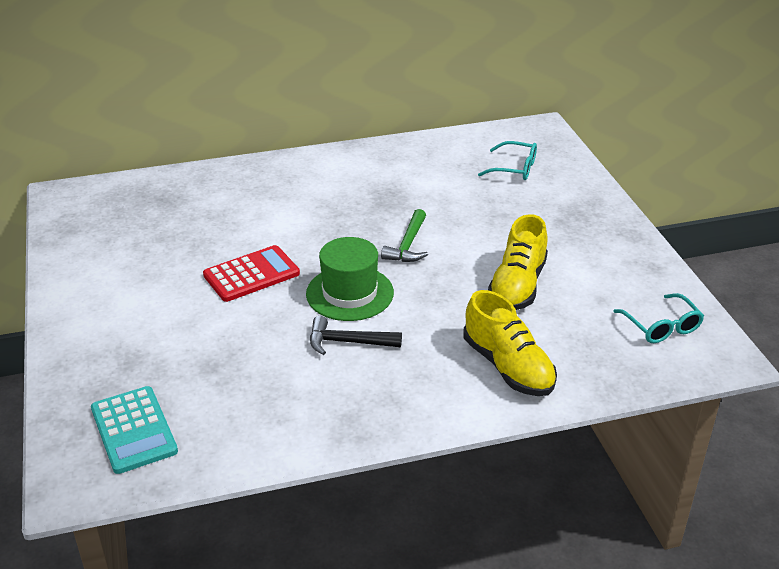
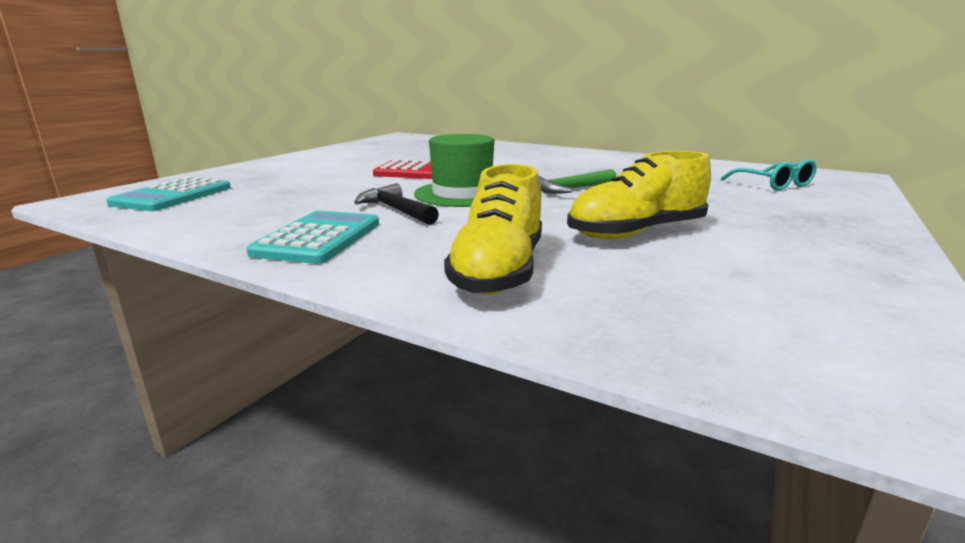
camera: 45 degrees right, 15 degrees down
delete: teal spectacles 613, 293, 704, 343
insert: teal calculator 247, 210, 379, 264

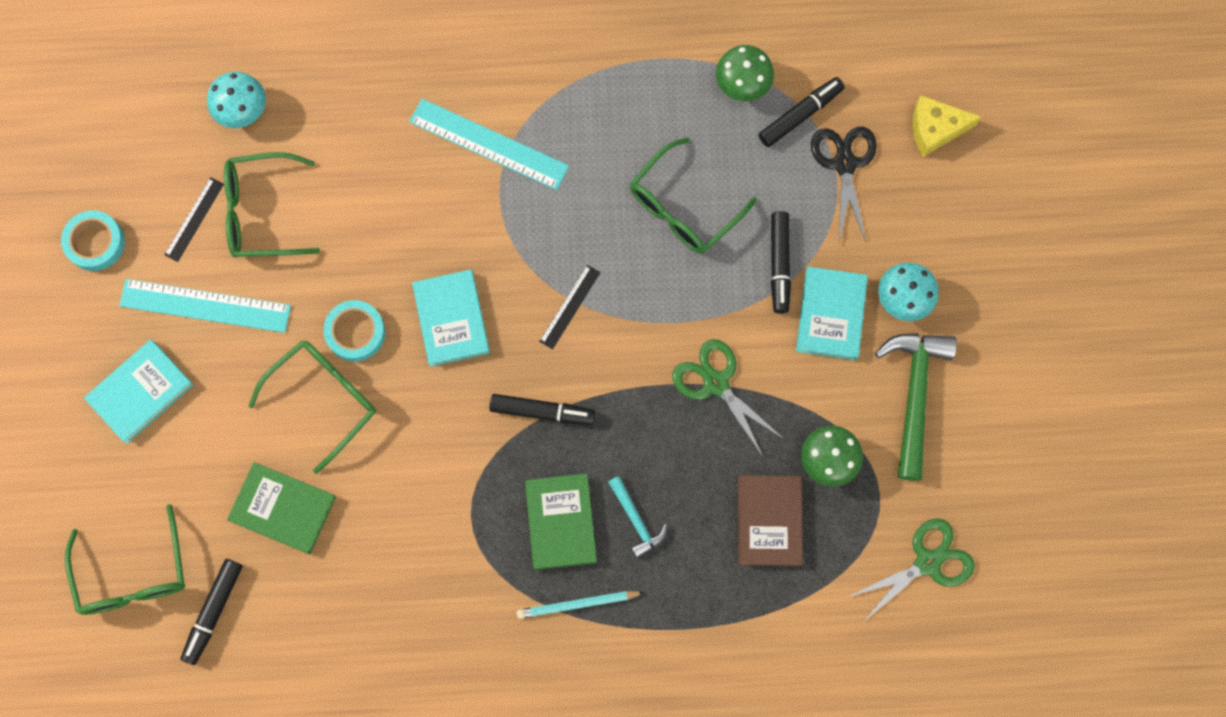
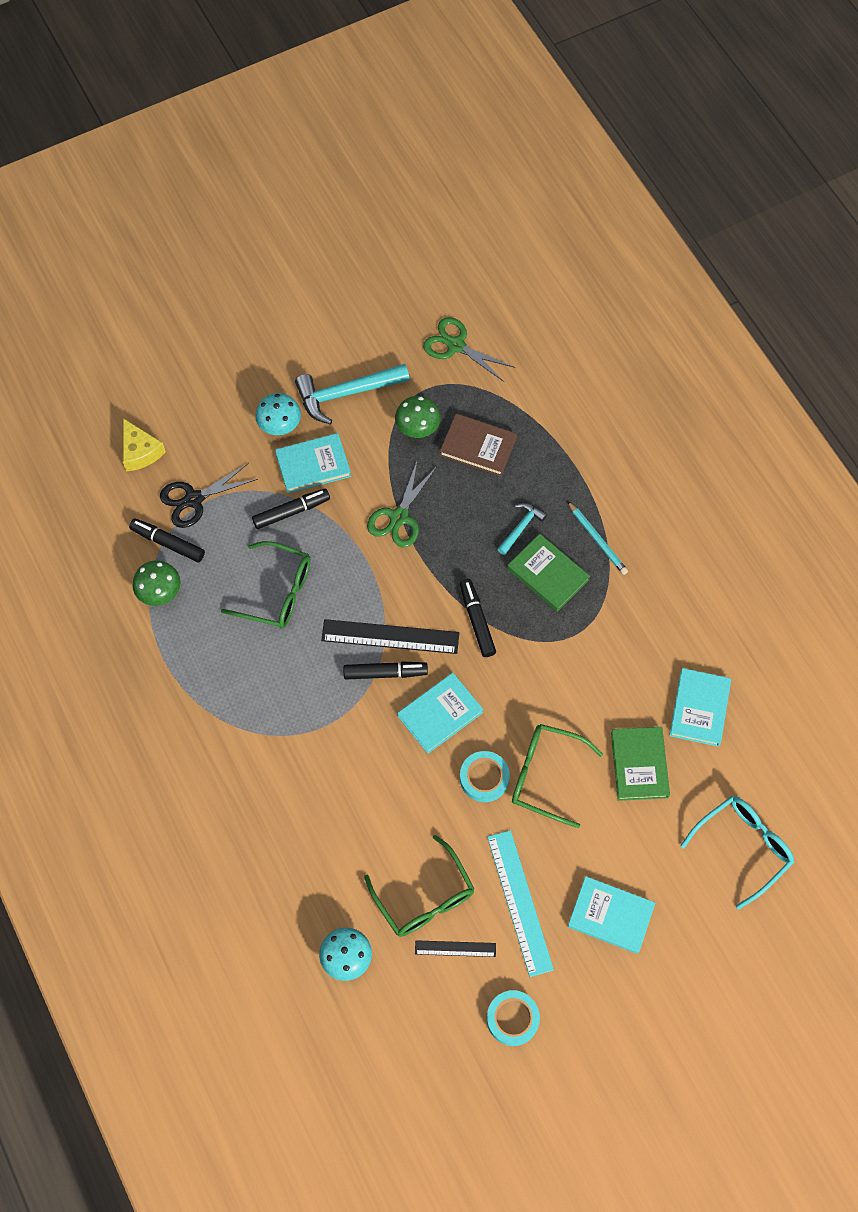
camera: 115 degrees left, 10 degrees down
delete: teal ruler 409, 99, 569, 190
insert: teal book 669, 668, 731, 747
move: black felt pen 181, 559, 243, 665 to 343, 661, 428, 680
recolor: green hammer 875, 333, 957, 481 to teal hammer 295, 364, 410, 424; green spectacles 65, 504, 185, 615 to teal spectacles 680, 796, 794, 910
rotate: dark brown book 738, 475, 803, 566 = 440, 413, 517, 476 45 degrees clockwise; green book 525, 473, 597, 570 = 507, 534, 590, 612 75 degrees clockwise
resize: black ruler 539, 265, 601, 349 = 321, 619, 459, 654 x1.83

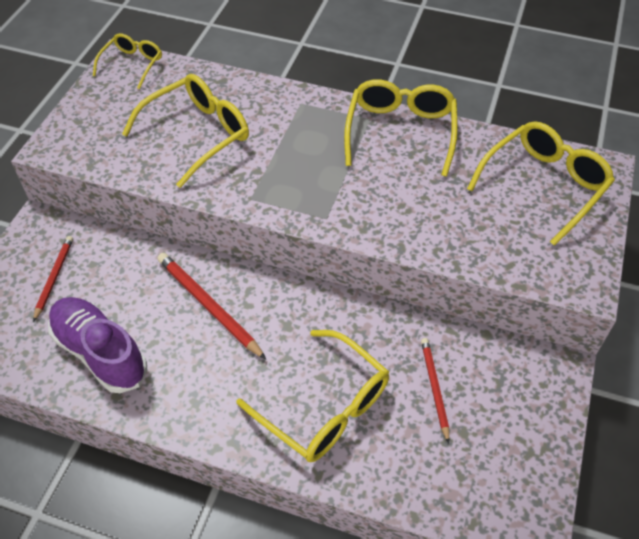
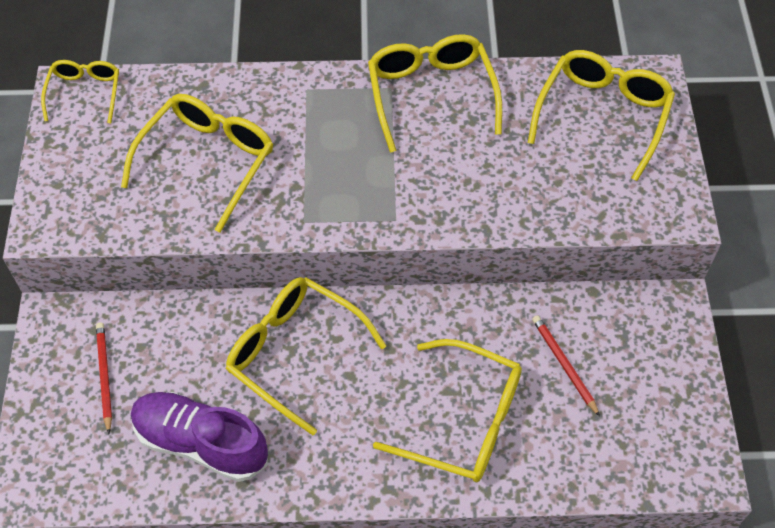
camera: 20 degrees left, 5 degrees up
replace: crimson lead pencil 157, 253, 266, 359 to yellow spectacles 226, 277, 386, 435

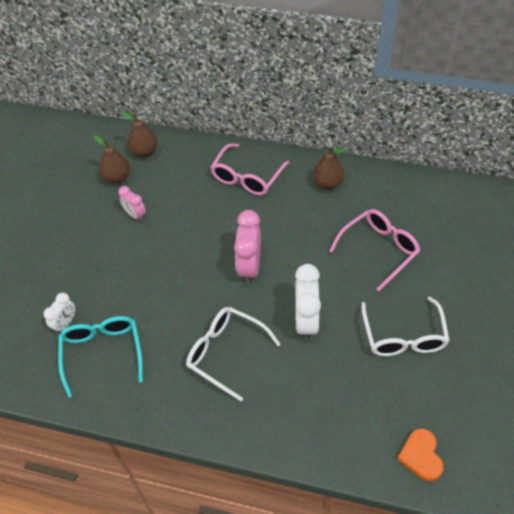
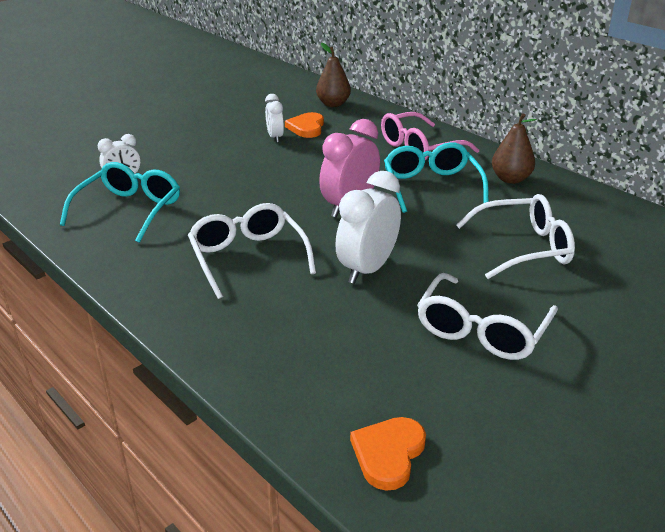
camera: 30 degrees right, 20 degrees down
delete: dark brown toy pear 94, 135, 130, 183
insert: orange-coloured heart shape 285, 112, 324, 138; teal spectacles 384, 142, 489, 213
recolor: rose-pink bedside clock 118, 186, 146, 221 to snow-white bedside clock 265, 94, 284, 143; rose-pink spectacles 329, 209, 420, 291 to snow-white spectacles 456, 194, 575, 279

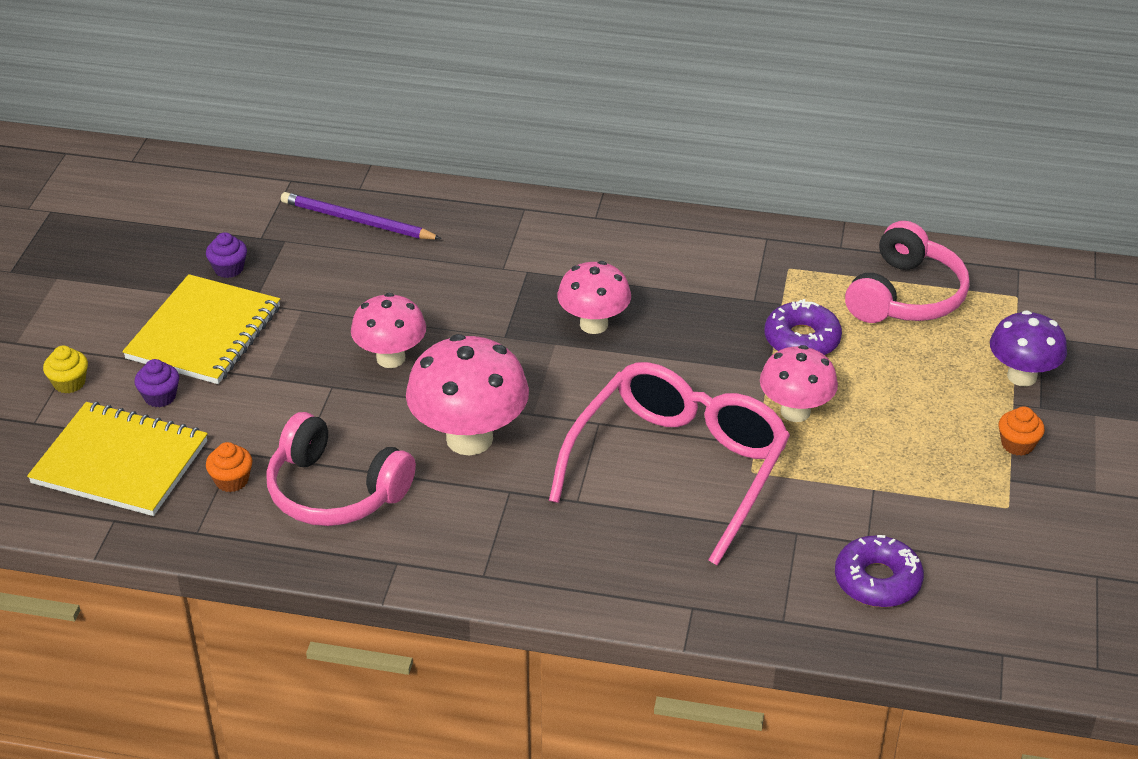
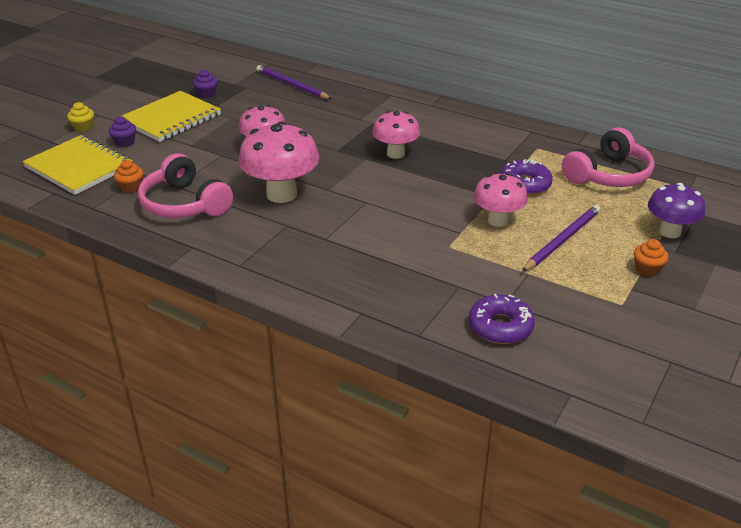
camera: 20 degrees right, 5 degrees down
delete: rose-pink spectacles 549, 362, 790, 566
insert: royal purple lead pencil 522, 205, 600, 272

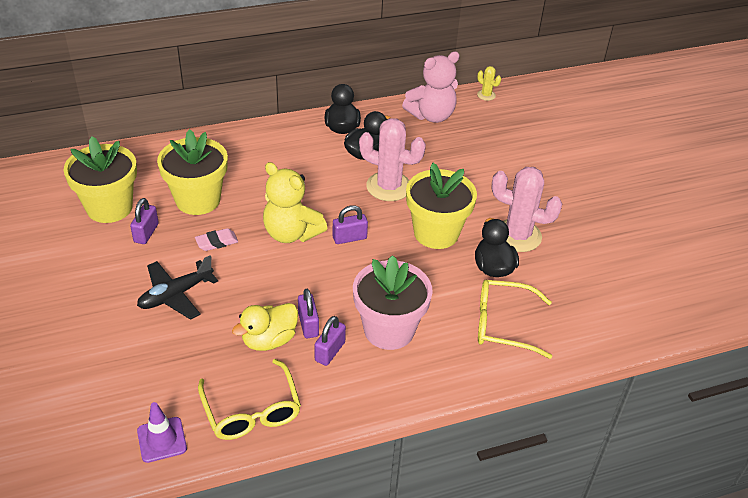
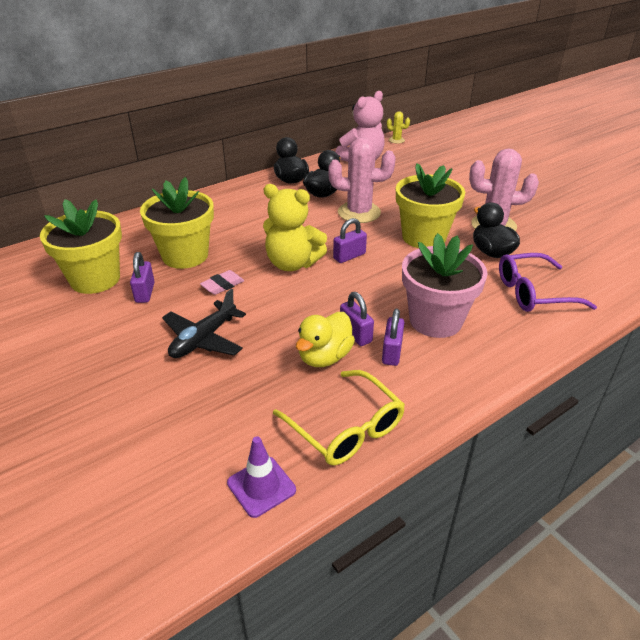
camera: 15 degrees left, 5 degrees down
recolor: yellow spectacles 478, 280, 552, 359 to royal purple spectacles 499, 253, 597, 312

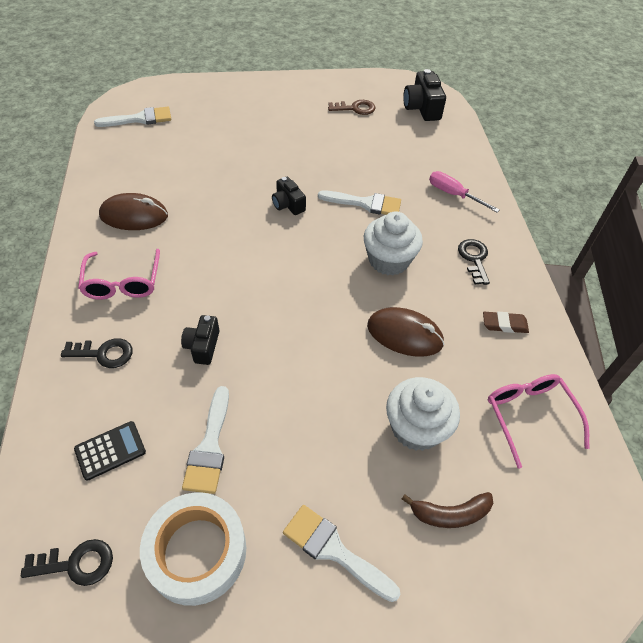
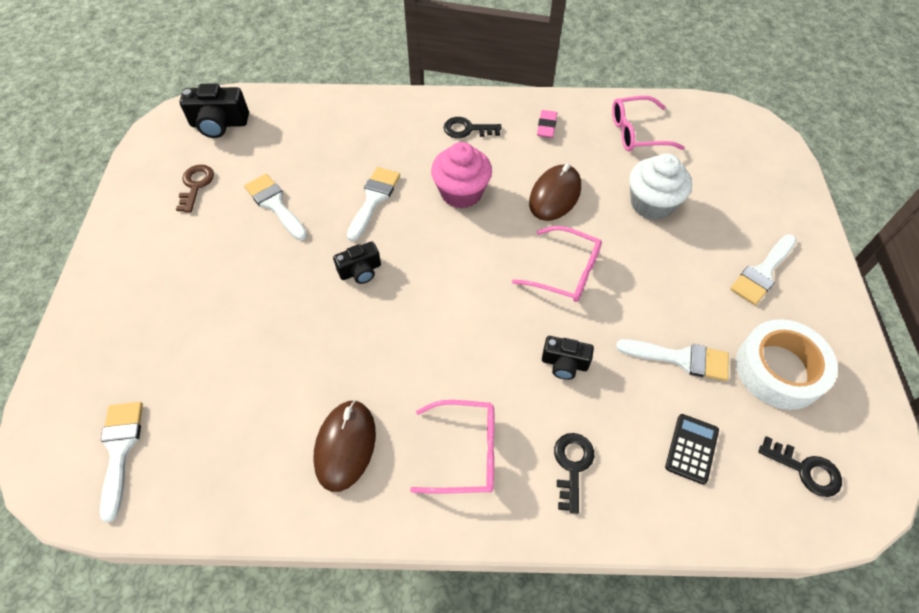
camera: 80 degrees left, 5 degrees up
delete: dark brown toy banana 402, 492, 493, 528; rose-pink screwdriver 429, 171, 500, 212
insert: snow-white paint brush 244, 174, 307, 240; rose-pink spectacles 512, 226, 602, 302
recolor: snow-white cupcake 364, 211, 423, 275 to rose-pink cupcake 431, 142, 492, 209; dark brown pencil eraser 483, 311, 529, 333 to rose-pink pencil eraser 537, 110, 557, 138
rotate: black calculator 74, 421, 146, 481 = 665, 414, 719, 485 45 degrees clockwise; black key 21, 539, 113, 586 = 758, 436, 842, 497 120 degrees clockwise

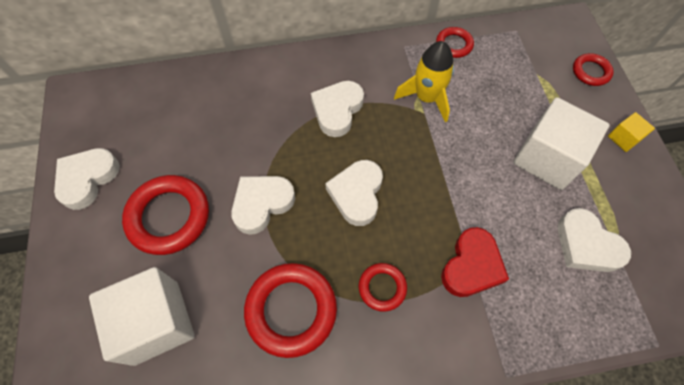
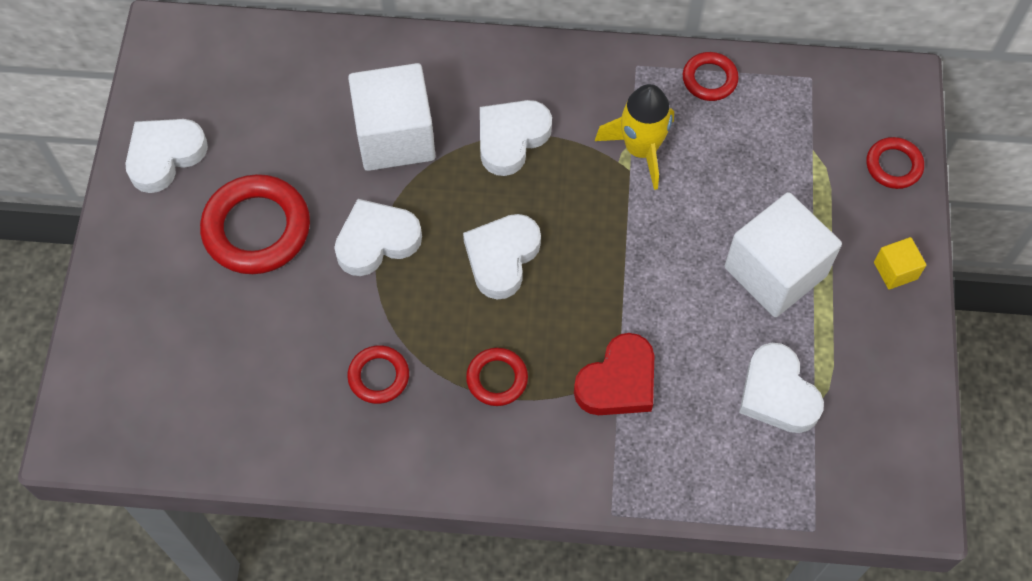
camera: 15 degrees right, 0 degrees up
move: snow-white cube 89, 267, 195, 366 to 348, 63, 435, 171
resize: crimson hoop 244, 263, 337, 358 = 347, 345, 409, 404 x0.54

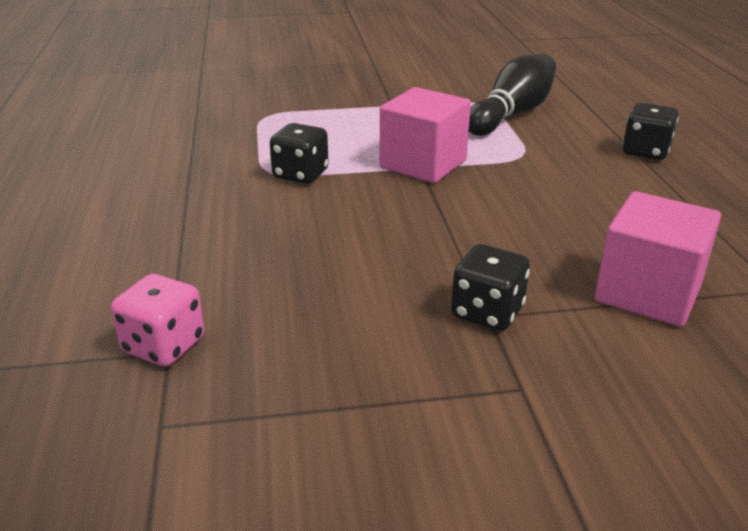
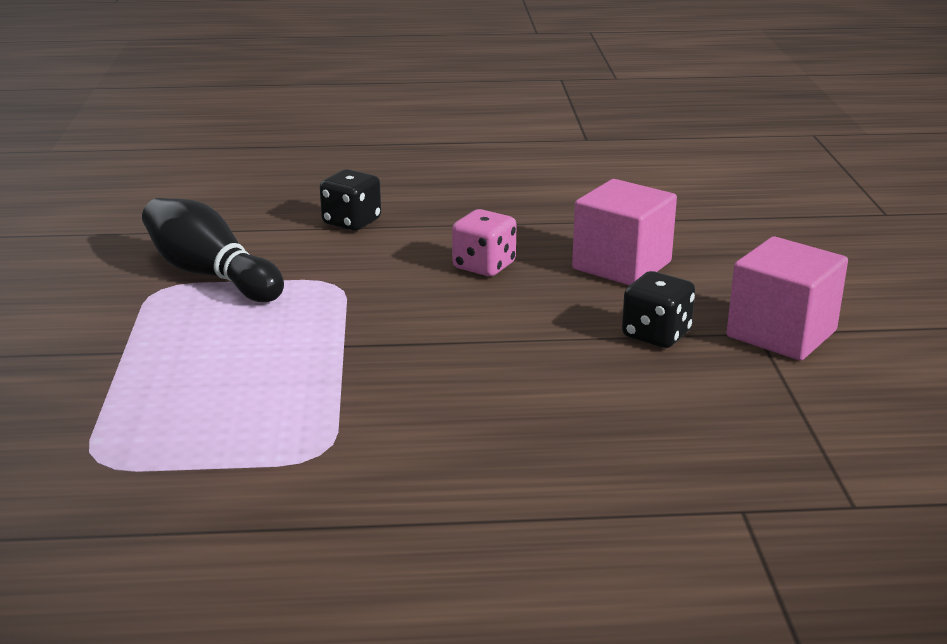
camera: 85 degrees left, 5 degrees down
delete: black die 270, 123, 329, 184
move: rose-pink die 111, 274, 204, 367 to 452, 209, 516, 276; rose-pink cube 380, 87, 471, 183 to 727, 236, 848, 361

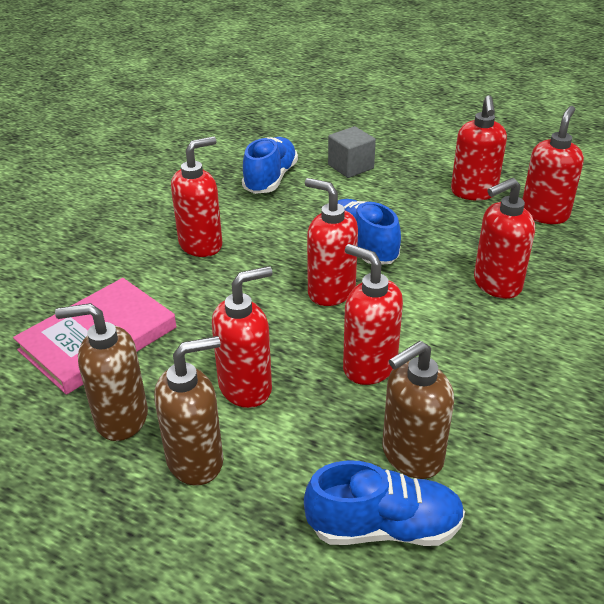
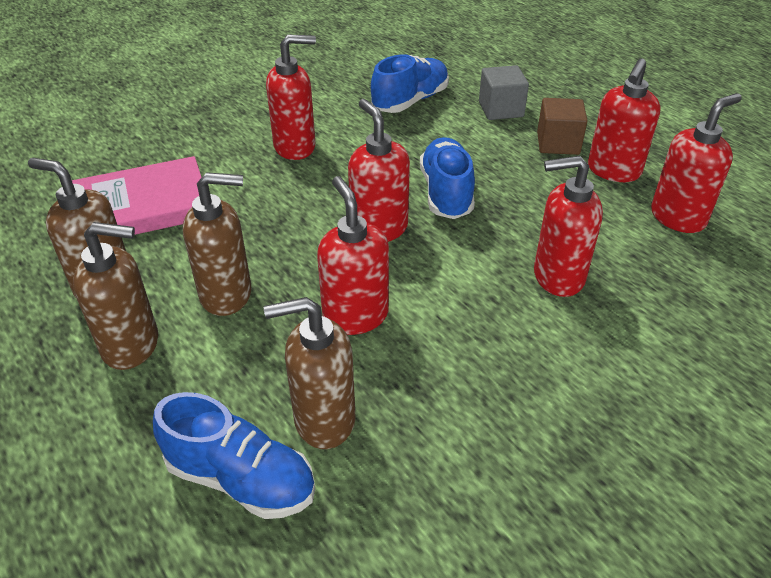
camera: 25 degrees right, 5 degrees up
insert: dark brown cube 537, 98, 587, 155
recolor: crimson soap dispenser 212, 266, 272, 408 to dark brown soap dispenser 183, 172, 252, 316

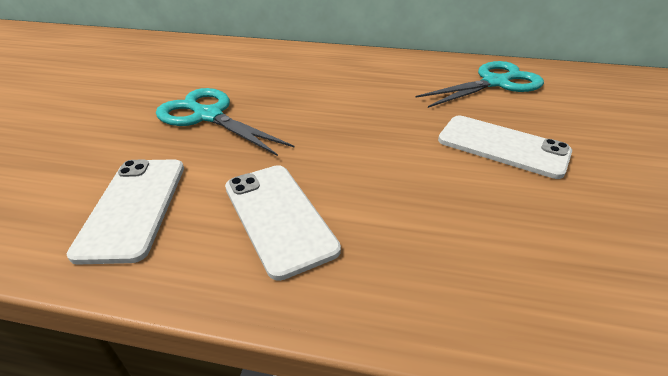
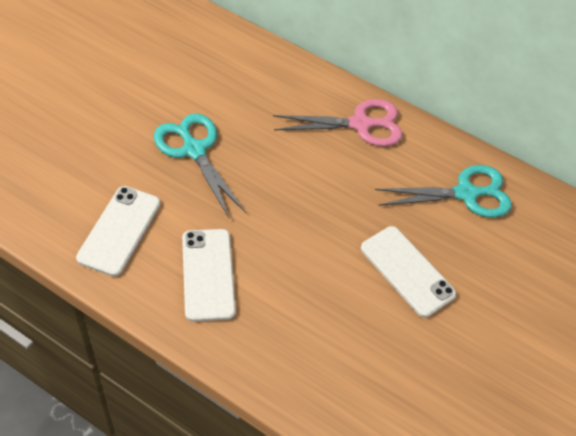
camera: 15 degrees right, 15 degrees up
insert: rose-pink pair of scissors 273, 99, 403, 147

